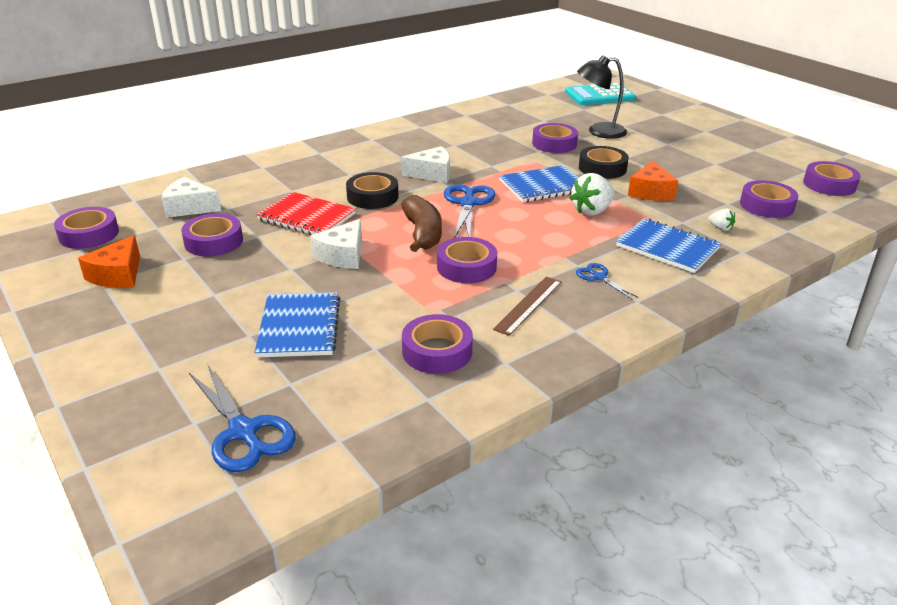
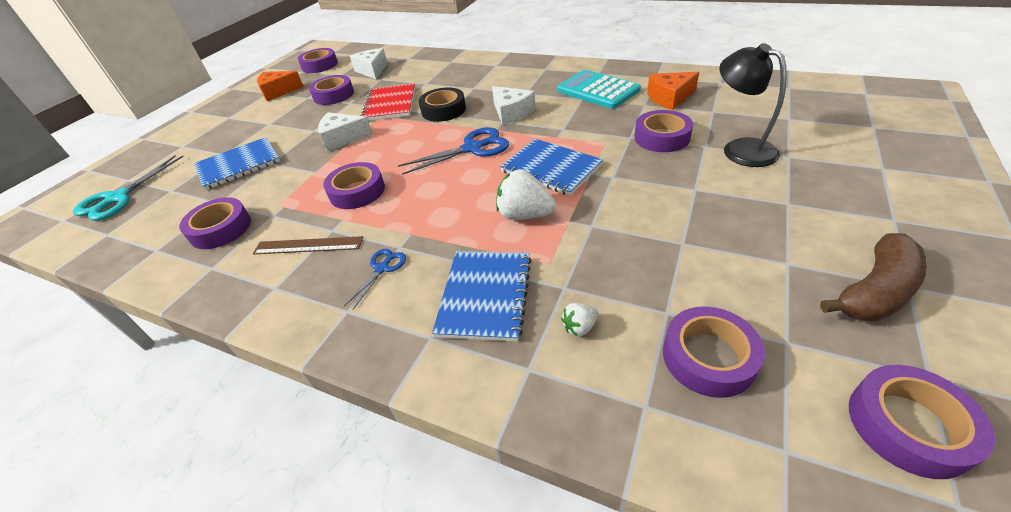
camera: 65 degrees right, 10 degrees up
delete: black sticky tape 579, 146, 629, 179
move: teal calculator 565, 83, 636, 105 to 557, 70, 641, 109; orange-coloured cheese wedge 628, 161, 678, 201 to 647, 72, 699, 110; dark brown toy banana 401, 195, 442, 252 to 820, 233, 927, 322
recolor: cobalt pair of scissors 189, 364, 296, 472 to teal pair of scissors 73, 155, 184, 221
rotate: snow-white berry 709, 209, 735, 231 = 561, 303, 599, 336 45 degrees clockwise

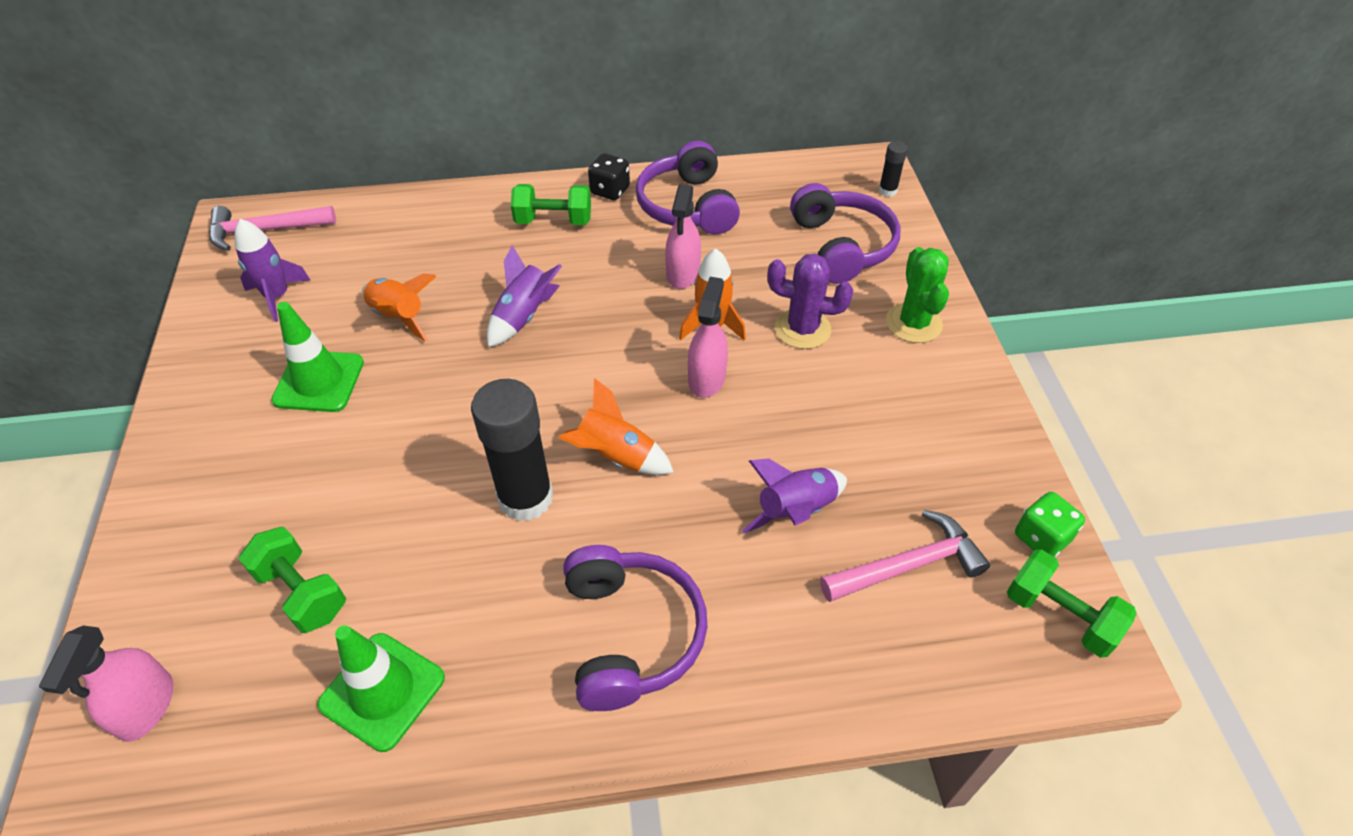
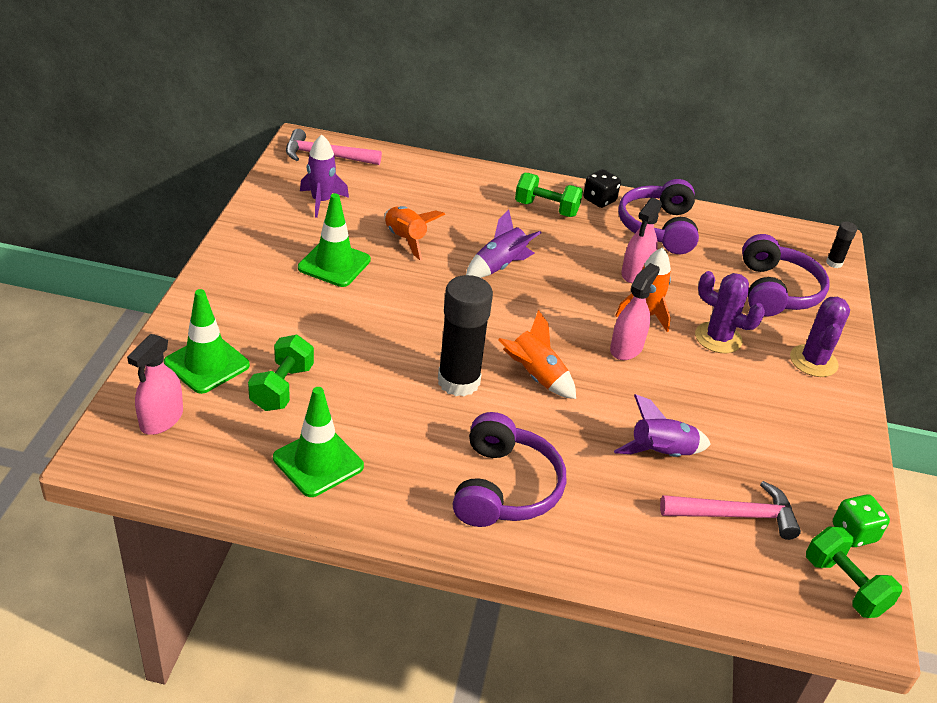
camera: 15 degrees right, 10 degrees down
insert: green safety cone 164, 289, 250, 394
recolor: green saguaro cactus 886, 247, 949, 343 to royal purple saguaro cactus 790, 297, 850, 377
rotate: green hand weight 238, 527, 346, 633 = 248, 335, 314, 411 45 degrees clockwise

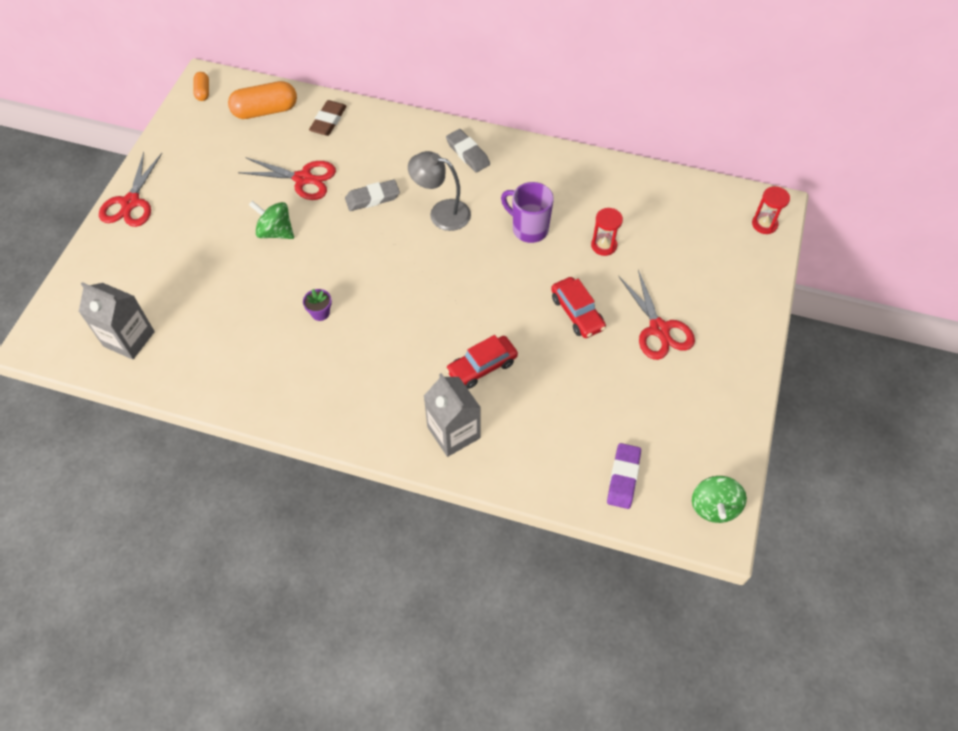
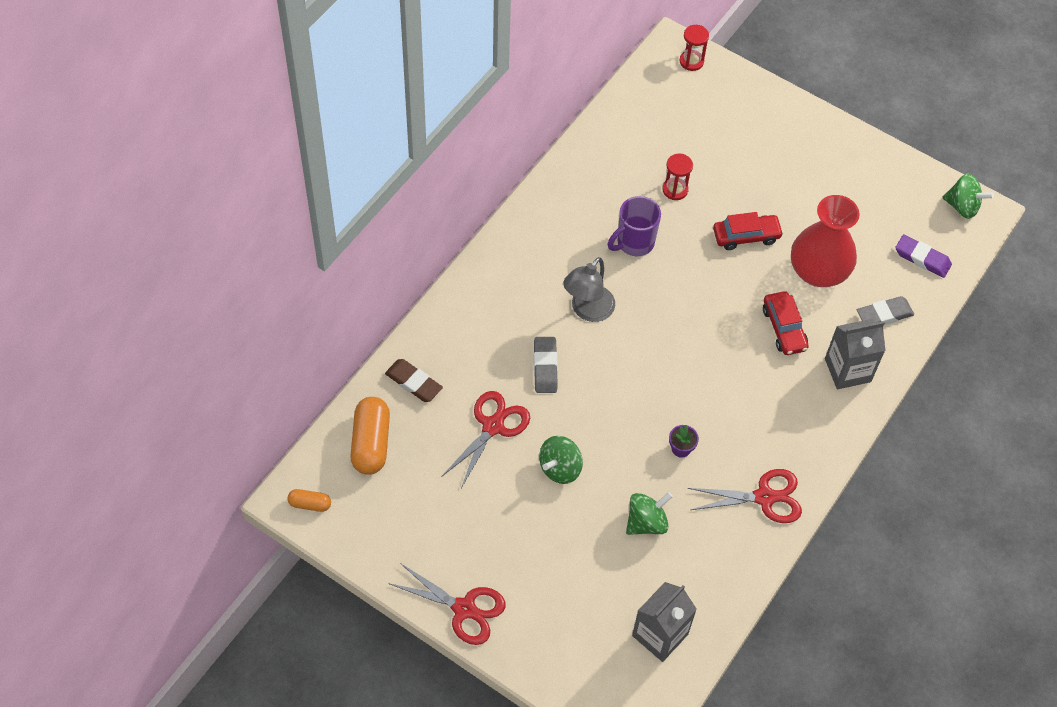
camera: 75 degrees left, 0 degrees up
insert: green whirligig 626, 492, 673, 535; crimson vase 791, 195, 860, 287
move: crimson pair of scissors 618, 270, 695, 360 to 687, 469, 802, 523; grey pencil eraser 446, 129, 490, 172 to 857, 296, 914, 324

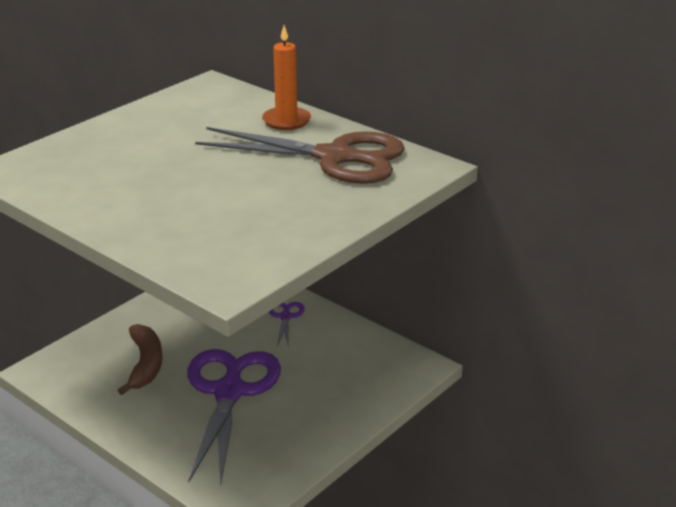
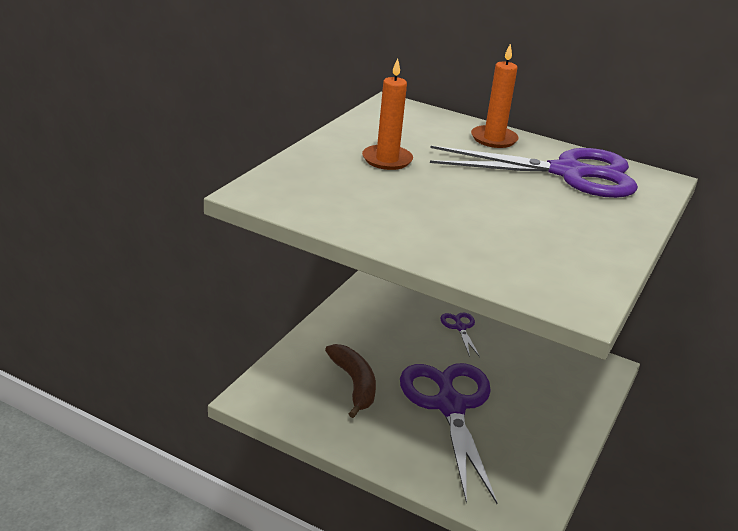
camera: 15 degrees left, 0 degrees up
insert: orange-coloured candle 362, 58, 413, 170
recolor: dark brown pair of scissors 195, 127, 405, 184 to royal purple pair of scissors 430, 146, 638, 198

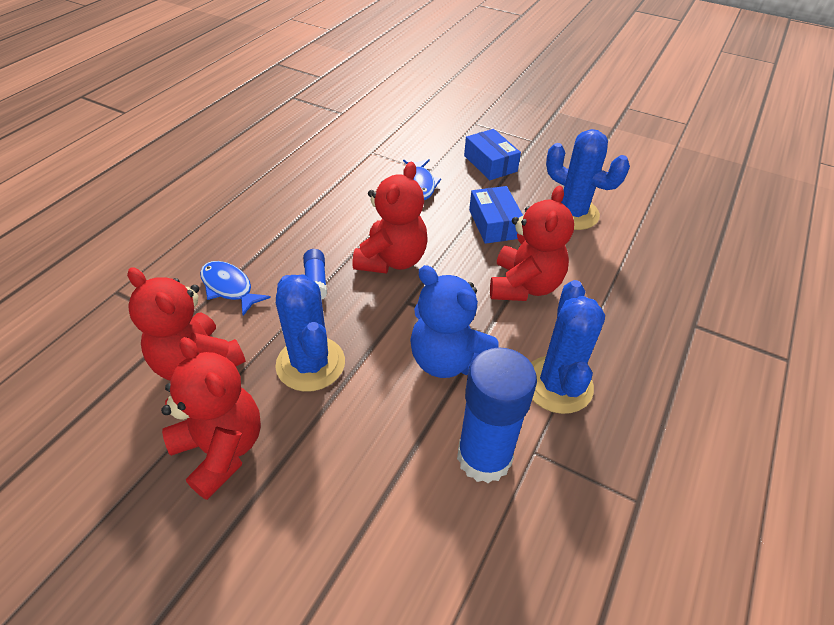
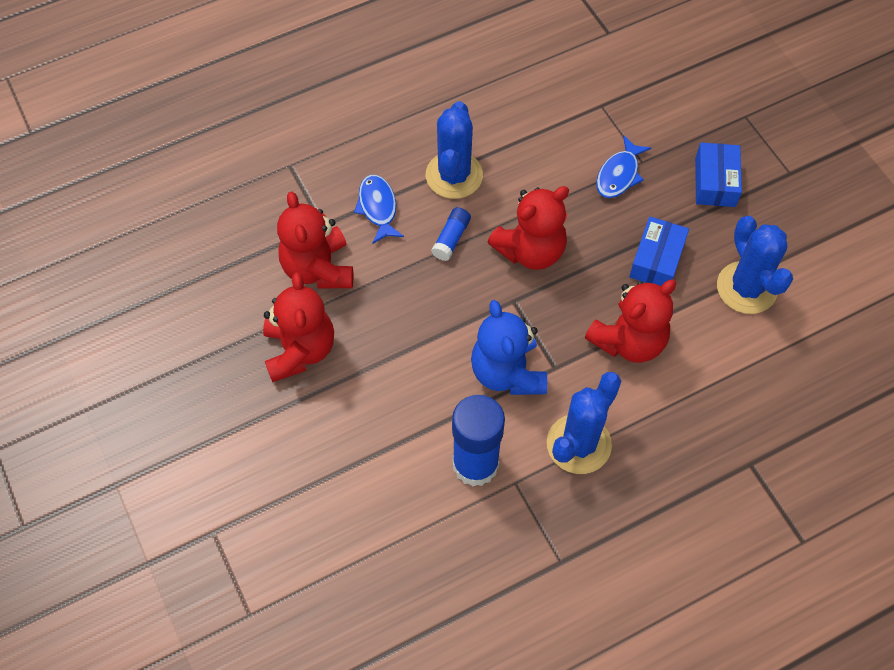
camera: 35 degrees right, 15 degrees up
move: cobalt saguaro cactus 275, 274, 345, 392 to 426, 101, 483, 199

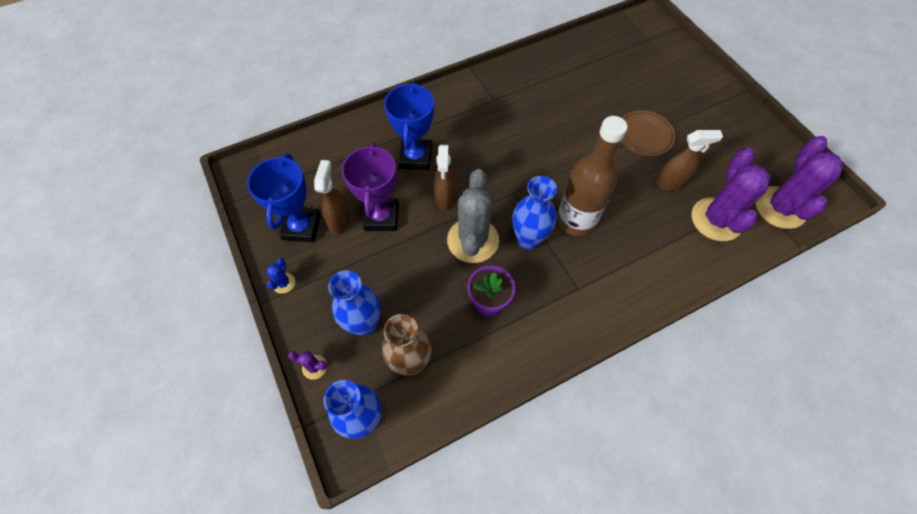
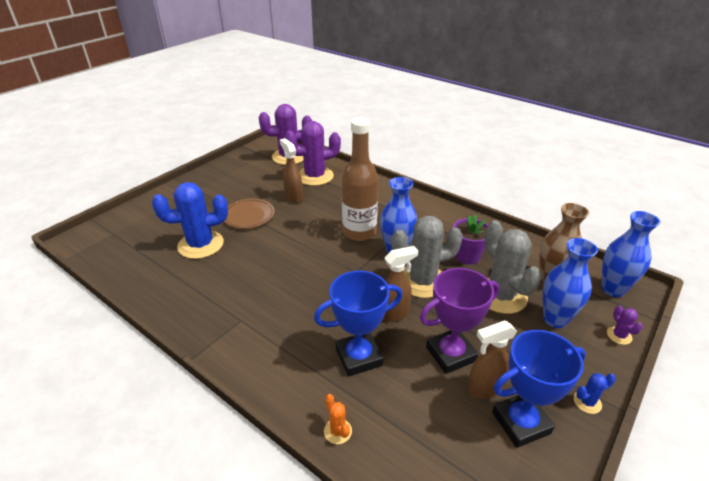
camera: 115 degrees left, 25 degrees down
insert: cobalt saguaro cactus 152, 182, 228, 259; orange-coloured saguaro cactus 324, 394, 352, 444; grey saguaro cactus 485, 220, 542, 314

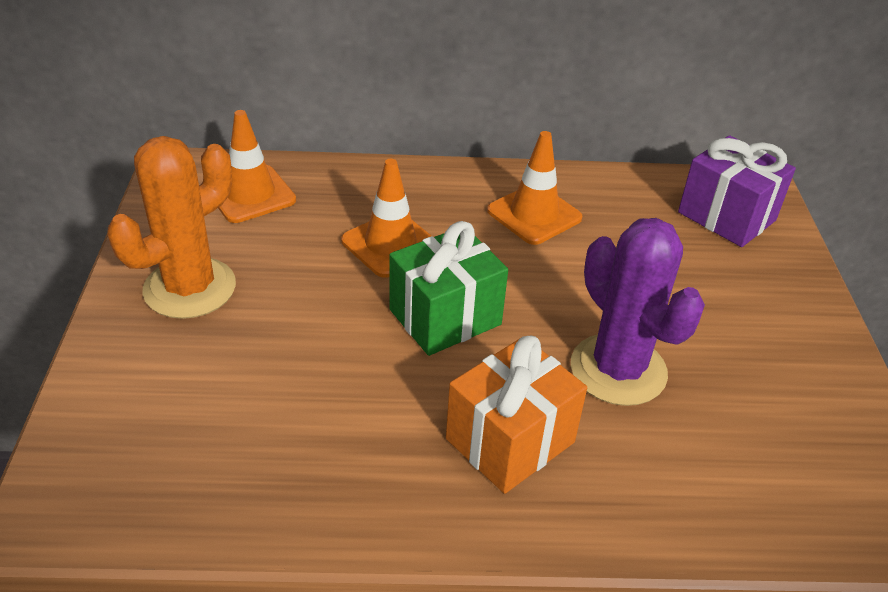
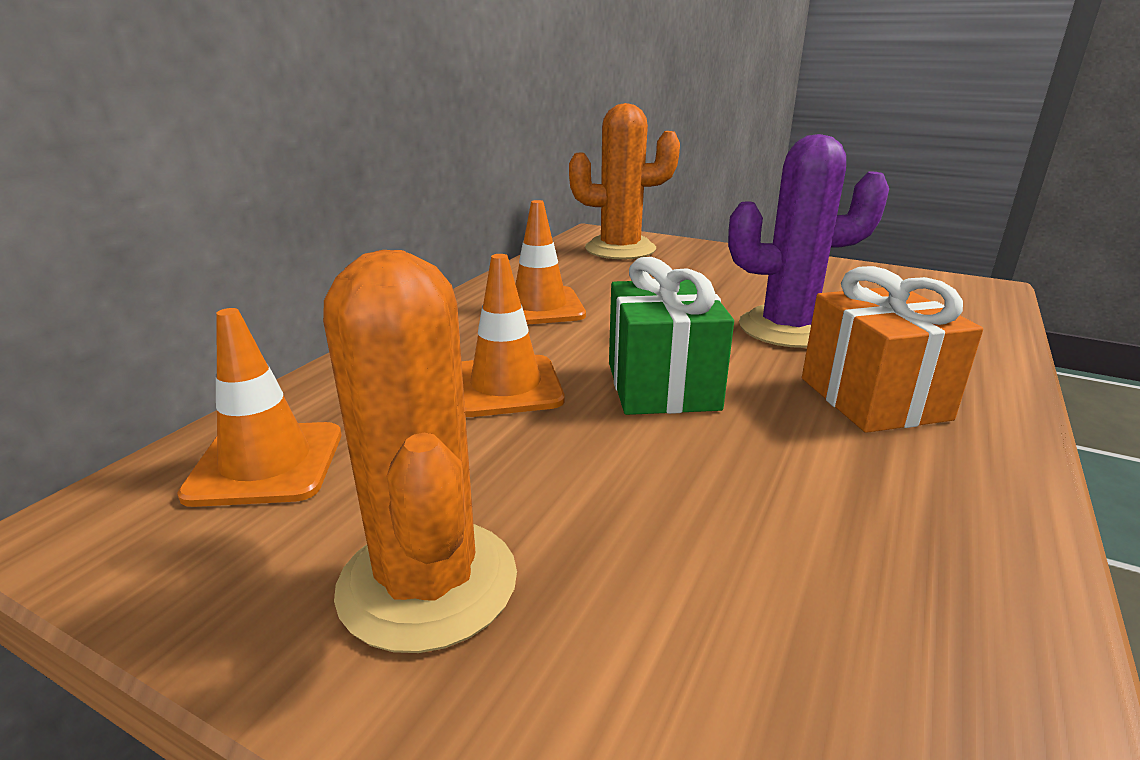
camera: 60 degrees left, 15 degrees down
replace: royal purple wrapped gift 678, 135, 796, 247 to orange-coloured saguaro cactus 569, 103, 680, 260

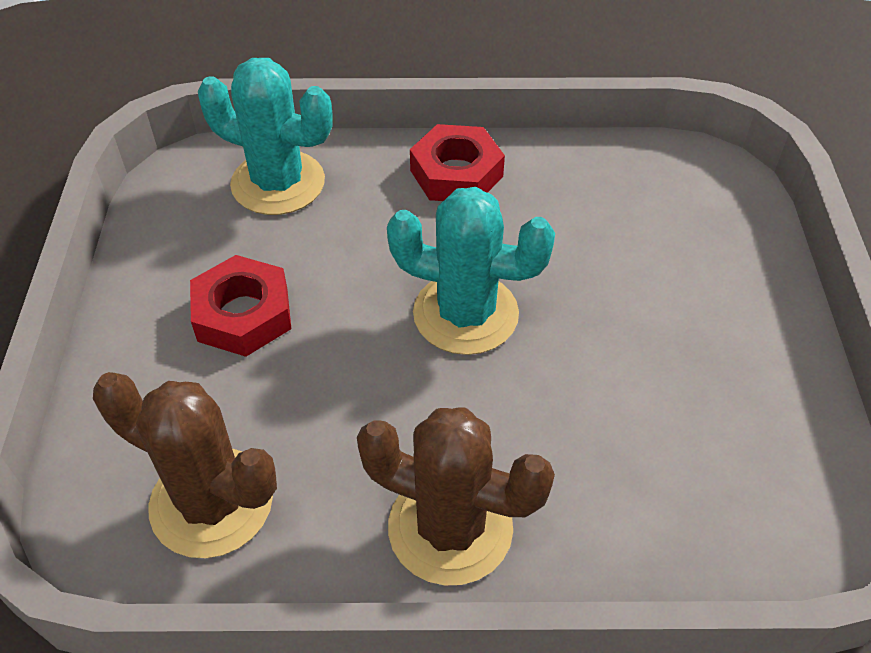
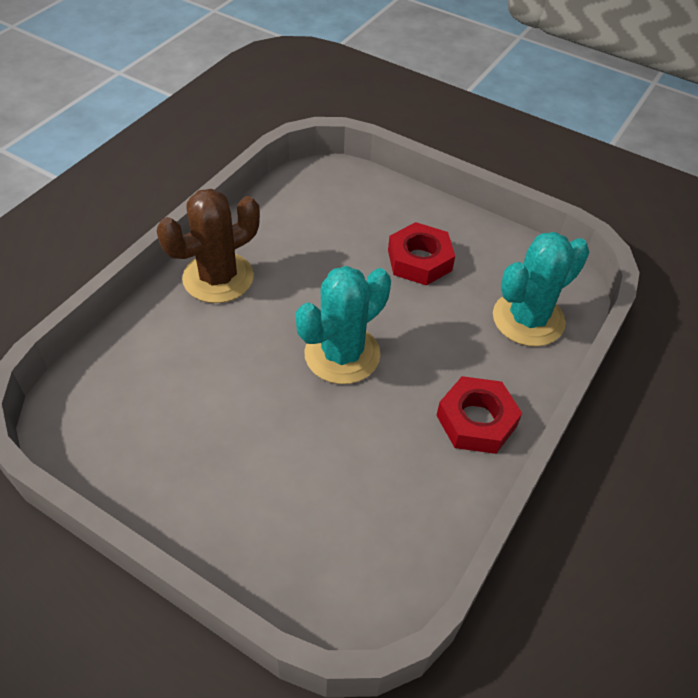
camera: 120 degrees right, 0 degrees up
delete: dark brown saguaro cactus 93, 372, 277, 558

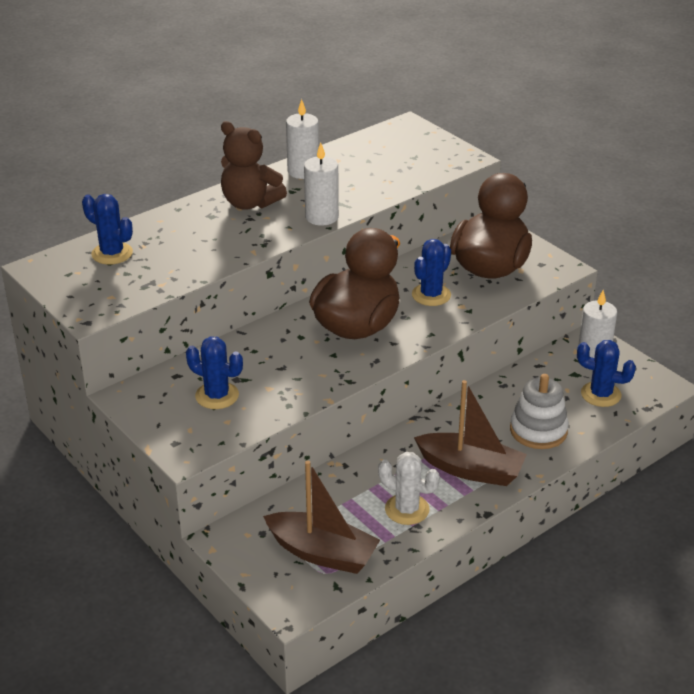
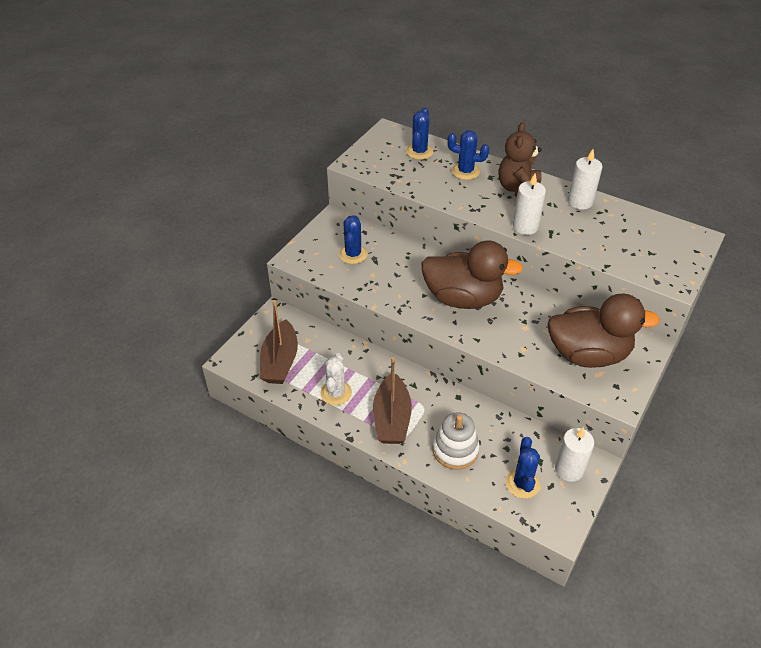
camera: 70 degrees right, 10 degrees up
move: cobalt saguaro cactus 412, 239, 451, 306 to 447, 130, 489, 180

